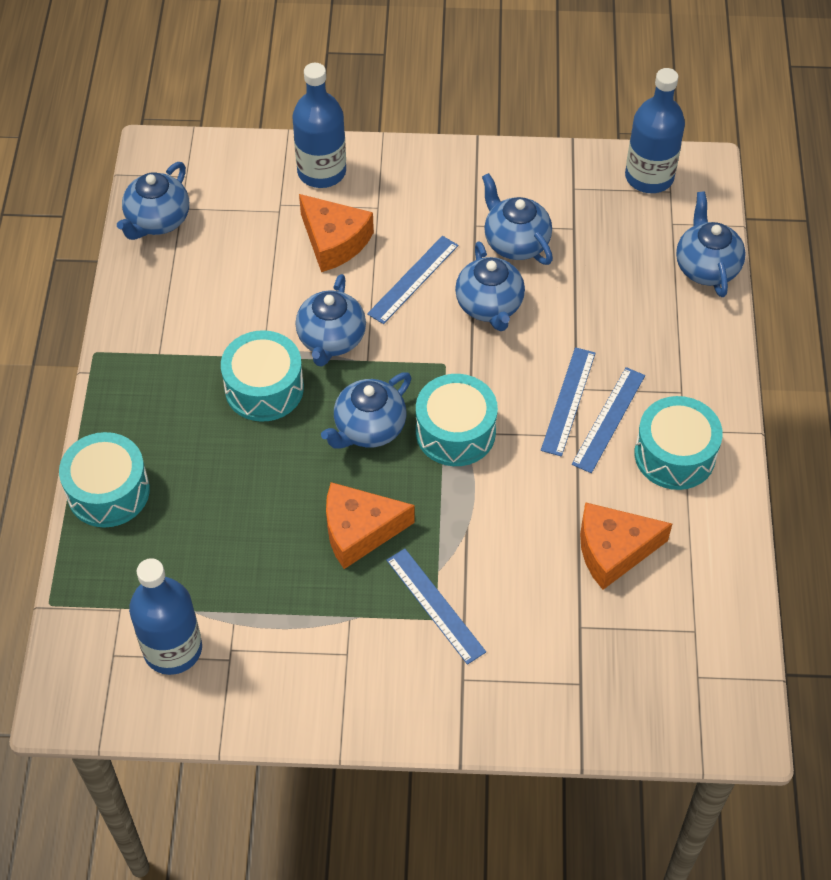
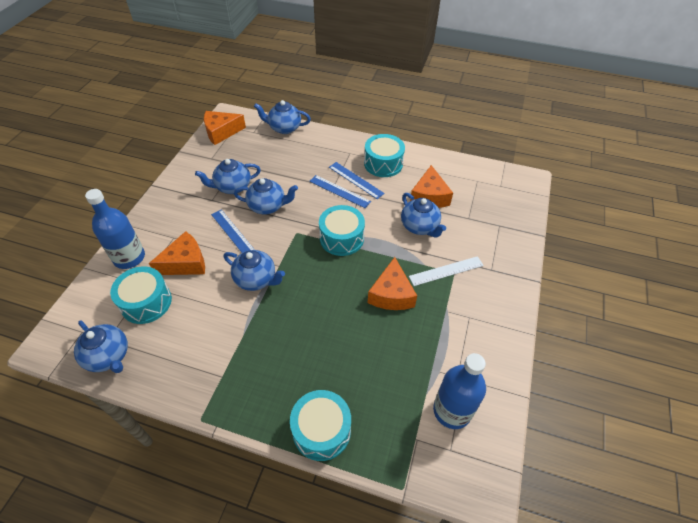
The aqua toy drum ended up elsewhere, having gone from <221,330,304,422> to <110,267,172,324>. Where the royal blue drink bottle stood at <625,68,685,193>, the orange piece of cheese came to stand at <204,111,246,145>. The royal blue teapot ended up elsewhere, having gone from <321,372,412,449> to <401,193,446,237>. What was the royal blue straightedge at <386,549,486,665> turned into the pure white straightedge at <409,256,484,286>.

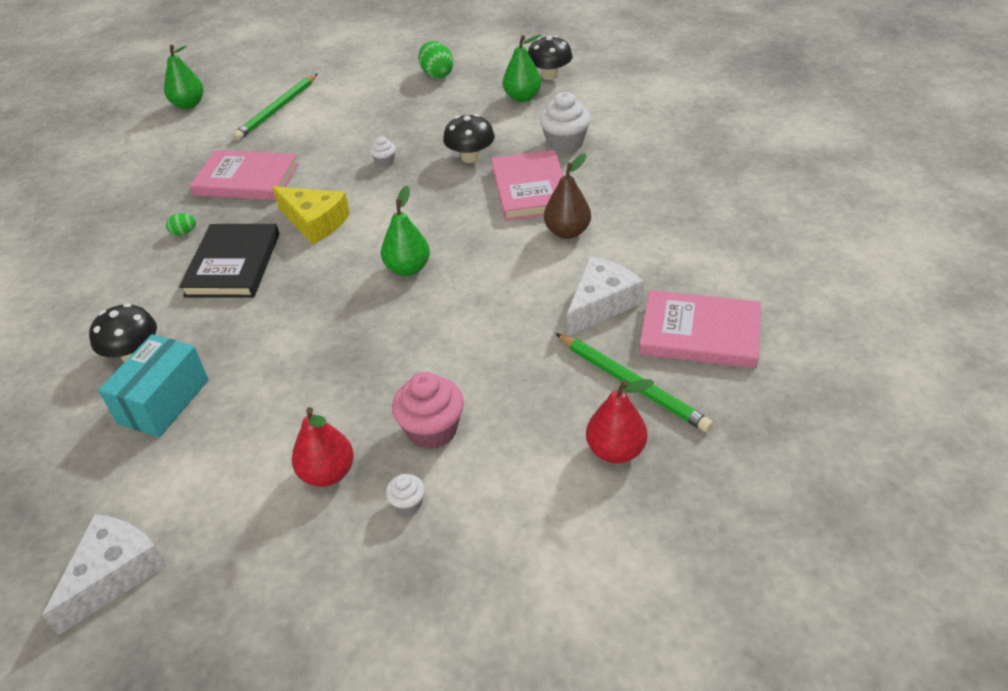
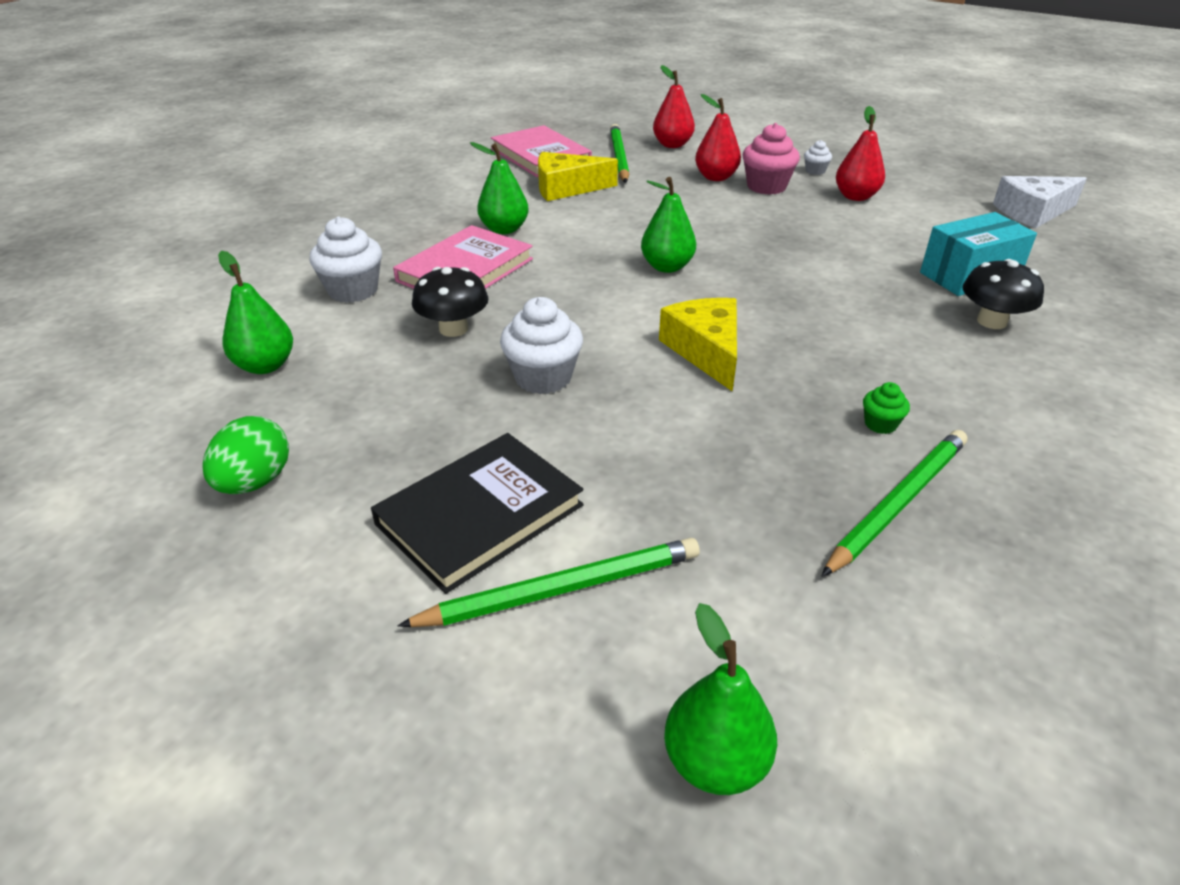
The jet-black book ended up elsewhere, having gone from <179,224,279,298> to <371,433,584,594>. What was the dark brown toy pear at <544,153,591,239> turned into the emerald toy pear at <470,142,529,234>. The size of the pure white cupcake at <370,136,396,167> changed by a factor of 1.95. What was the pure white piece of cheese at <567,256,644,336> turned into the bright yellow piece of cheese at <538,152,618,201>. The second view gained the crimson toy pear at <695,94,741,181>. The second view gained the emerald lead pencil at <821,430,967,577>. Where the emerald egg stood at <166,213,196,236>, the emerald cupcake came to stand at <863,382,910,434>. The second view lost the rose-pink book at <190,150,299,201>. The second view lost the jet-black mushroom at <528,35,573,80>.

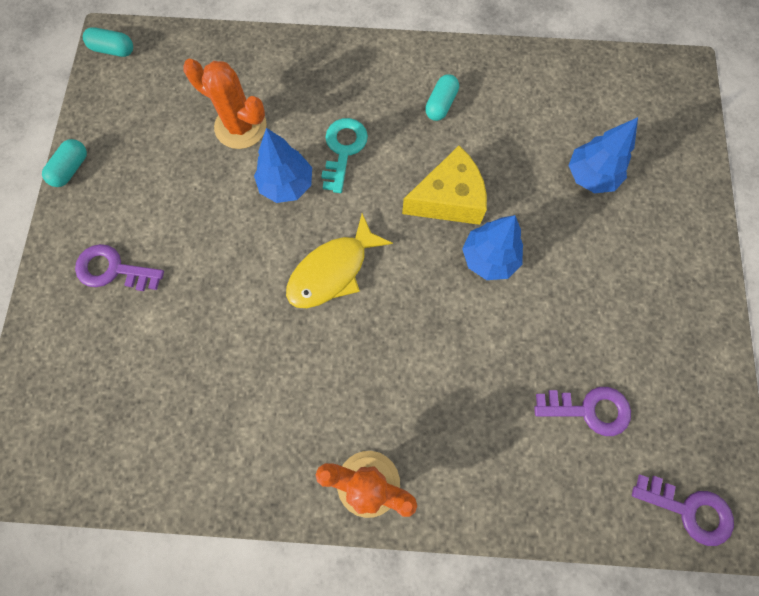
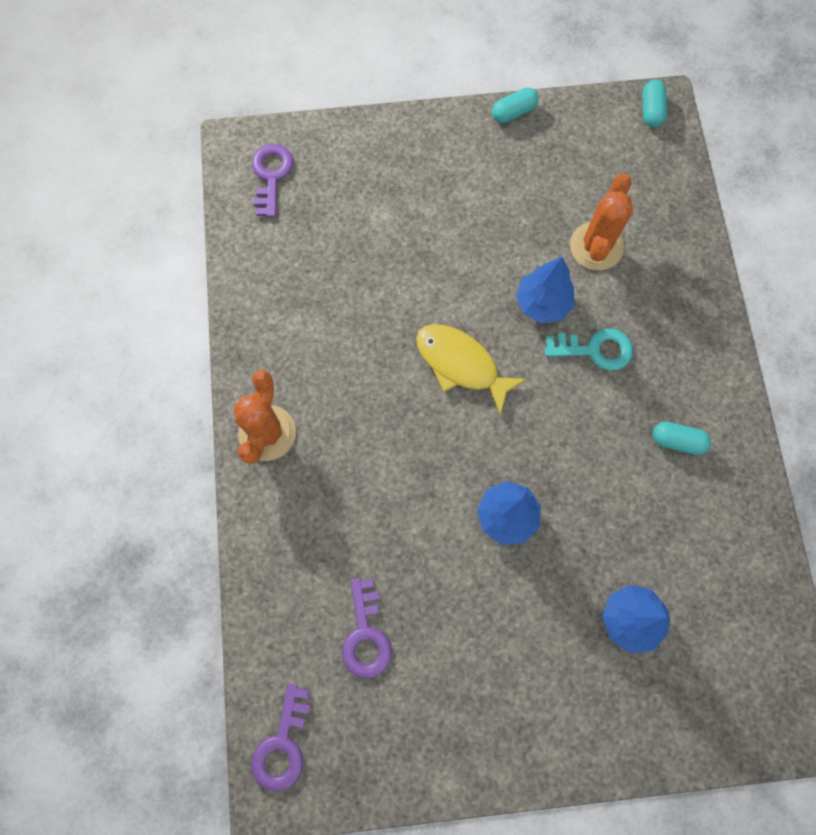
The royal purple latchkey ended up elsewhere, having gone from <75,244,164,291> to <252,144,293,218>. The aqua capsule at <42,139,87,187> ended up facing another way, 45 degrees counterclockwise from before. The second view lost the bright yellow piece of cheese at <402,146,487,225>.

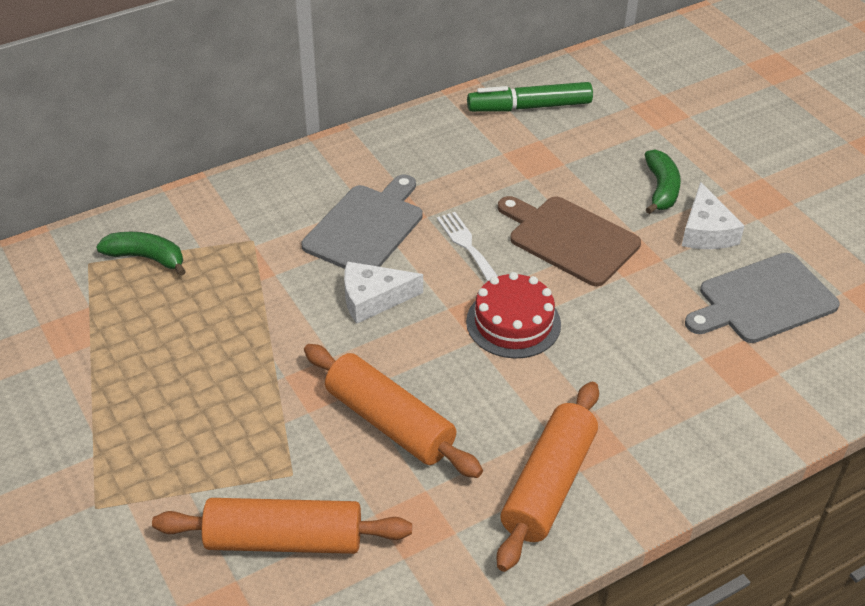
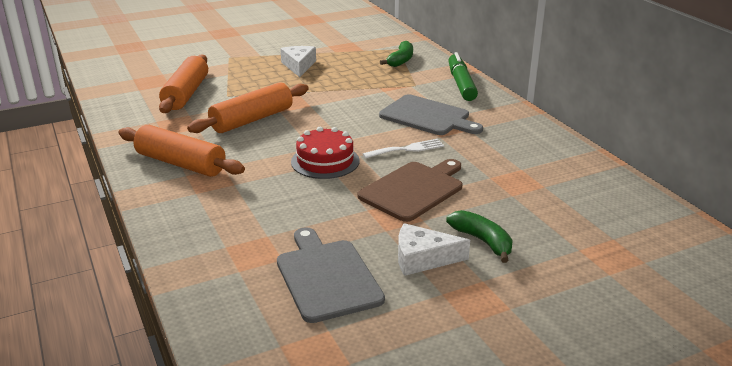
The pure white piece of cheese ended up elsewhere, having gone from <344,262,423,324> to <280,46,316,77>. The emerald toy banana at <645,150,681,214> ended up facing another way, 135 degrees counterclockwise from before. The emerald felt pen ended up elsewhere, having gone from <467,82,593,112> to <448,52,478,101>.

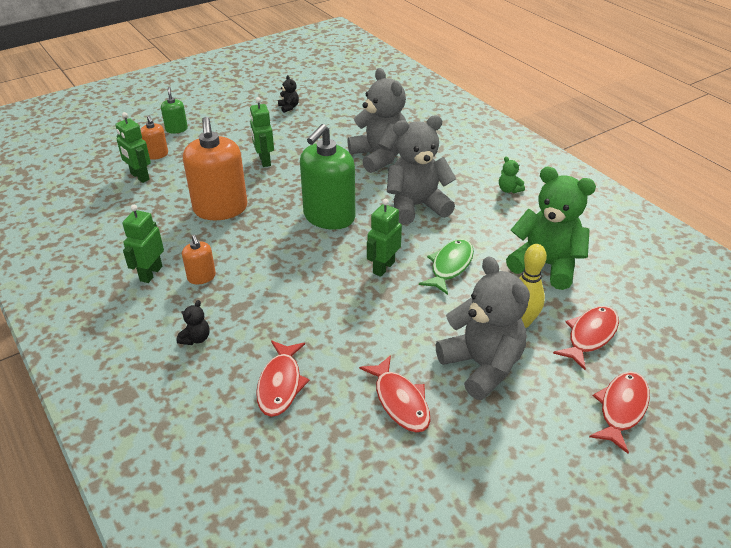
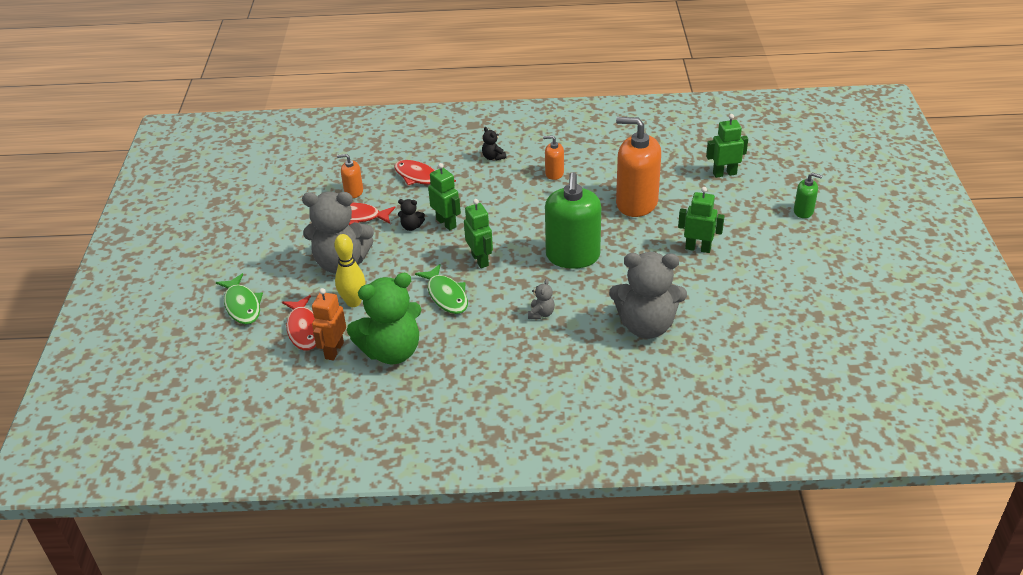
What was the crimson toy fish at <589,371,650,453> turned into the emerald toy fish at <216,273,263,325>. The second view gained the orange toy robot at <312,288,346,361>. The orange soap pump ended up elsewhere, having gone from <140,115,168,160> to <337,154,363,198>. The jet-black teddy bear ended up elsewhere, having gone from <278,75,299,113> to <398,199,425,231>. The emerald toy robot ended up elsewhere, having gone from <122,205,164,283> to <428,163,461,230>. The size of the gray teddy bear at <387,115,456,225> changed by a factor of 0.40. The emerald soap pump at <300,124,355,230> ended up facing another way, 150 degrees counterclockwise from before. The second view lost the emerald teddy bear at <499,157,525,193>.

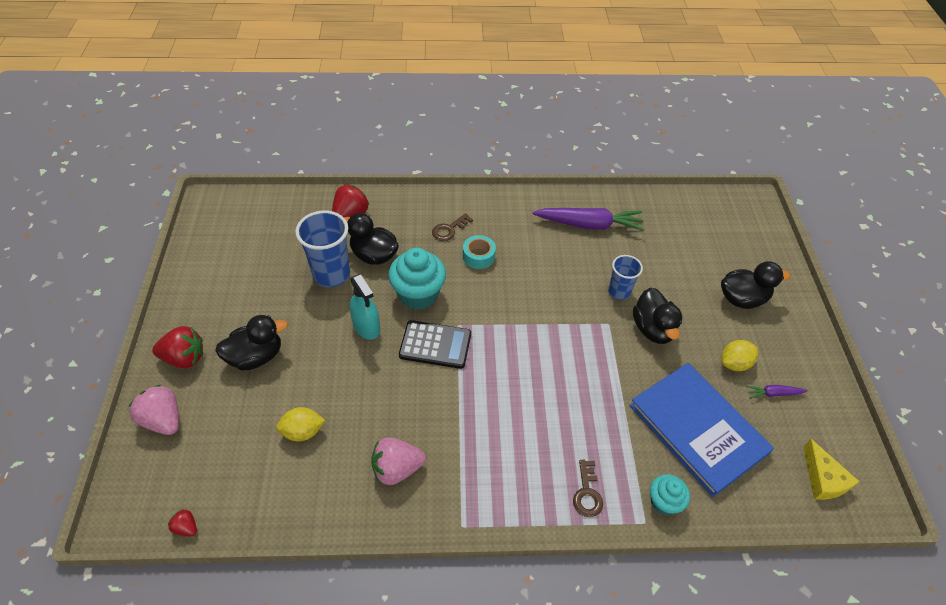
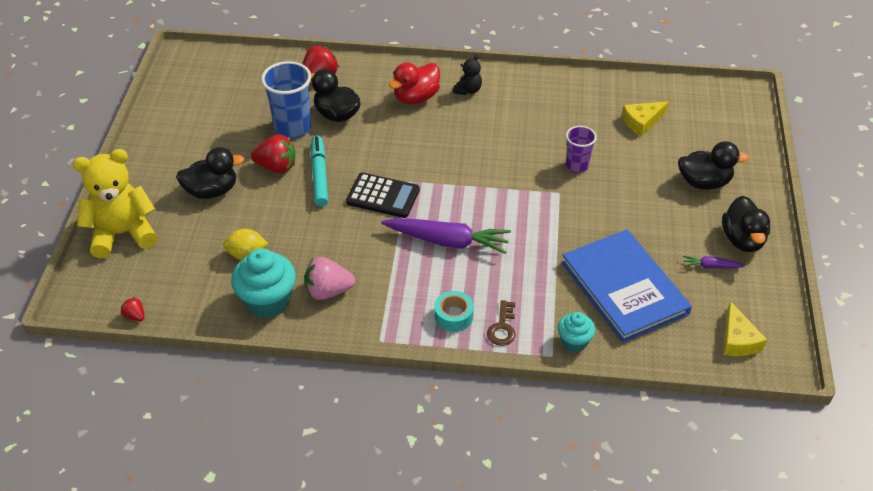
Where the rose-pink toy strawberry stood at <128,385,179,435>, the bright yellow teddy bear came to stand at <72,149,157,258>. The aqua cupcake ended up elsewhere, having gone from <388,248,446,310> to <231,248,296,318>. The crimson toy strawberry ended up elsewhere, having gone from <152,326,203,368> to <251,134,295,173>. Where the aqua spray bottle stood at <350,274,380,340>, the aqua felt pen came to stand at <311,136,328,207>. The royal purple root vegetable ended up elsewhere, having gone from <532,208,645,231> to <381,218,511,254>. Where the dark brown latchkey stood at <432,213,473,241>, the crimson toy duck came to stand at <389,62,440,104>. The aqua sticky tape ended up elsewhere, having gone from <463,235,496,269> to <435,291,474,332>. The second view gained the jet-black teddy bear at <453,54,482,95>. What was the royal blue cup at <608,255,643,300> turned into the royal purple cup at <566,126,597,173>. The second view gained the bright yellow piece of cheese at <622,101,669,137>. The jet-black toy duck ended up elsewhere, having gone from <633,288,682,344> to <722,196,770,252>. The second view lost the bright yellow citrus fruit at <721,340,758,371>.

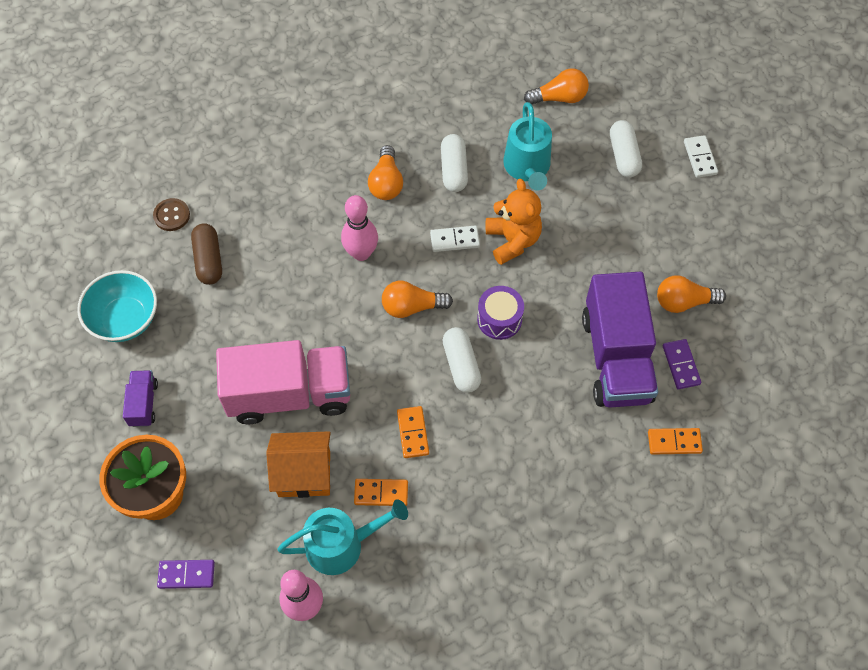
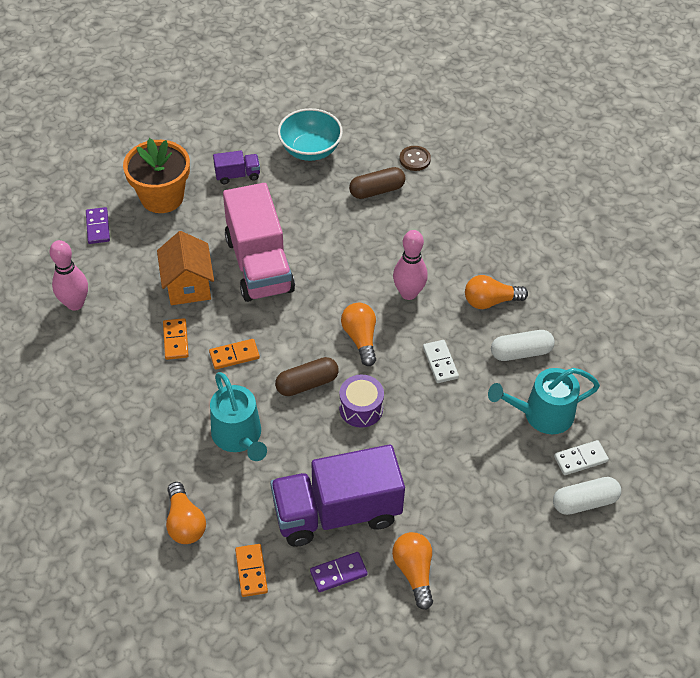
The orange light bulb ended up elsewhere, having gone from <524,68,589,104> to <166,482,206,544>. The aqua watering can ended up elsewhere, having gone from <277,499,408,575> to <210,372,267,461>. What was the pure white capsule at <443,327,481,393> turned into the dark brown capsule at <275,357,339,396>. The pure white domino ended up elsewhere, having gone from <684,135,718,178> to <554,440,609,475>. The second view lost the orange teddy bear at <486,179,542,265>.

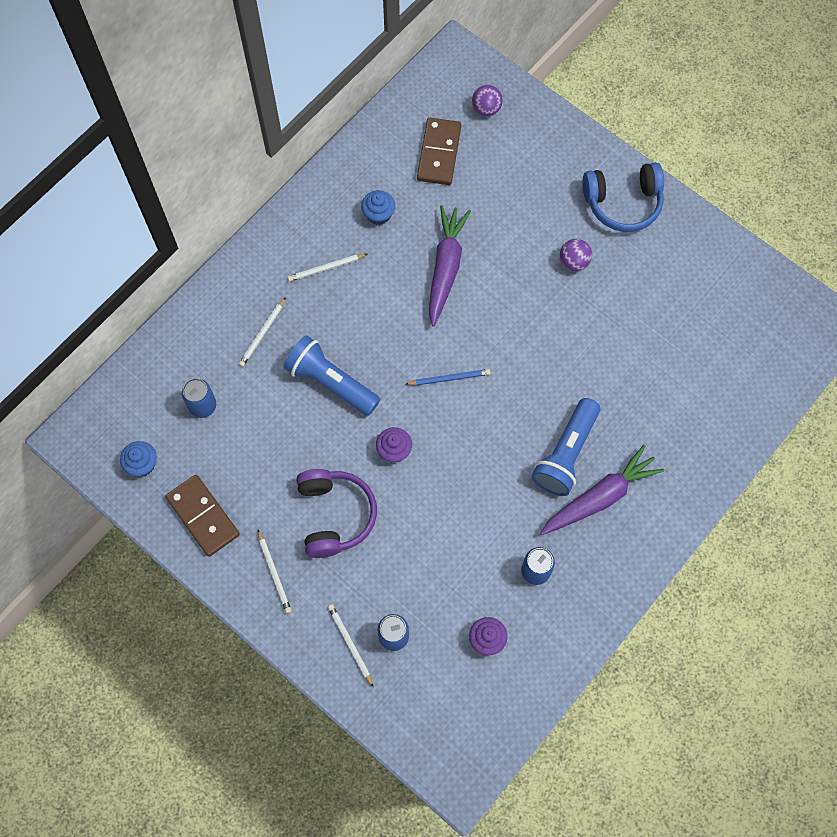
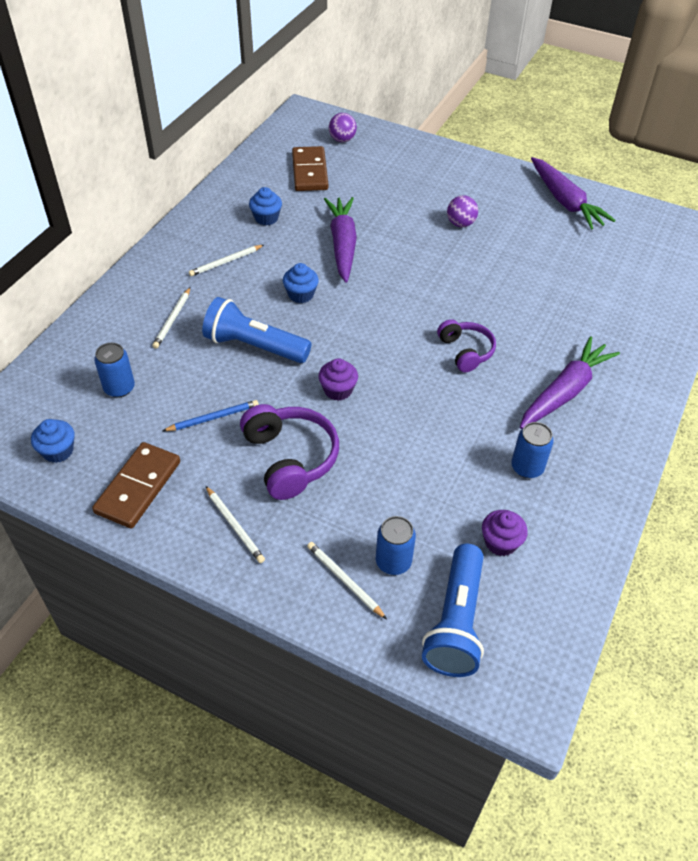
The dark brown domino at <165,475,240,557> ended up facing another way, 75 degrees clockwise from before. The royal blue lead pencil ended up elsewhere, having gone from <406,369,491,385> to <163,400,259,431>. The second view gained the royal blue cupcake at <283,263,319,303>. The royal blue pocket torch ended up elsewhere, having gone from <531,398,600,496> to <422,544,484,677>. The second view gained the royal purple over-ear headphones at <437,319,496,372>. The second view gained the royal purple root vegetable at <531,157,616,230>. The second view lost the royal blue over-ear headphones at <583,162,664,232>.

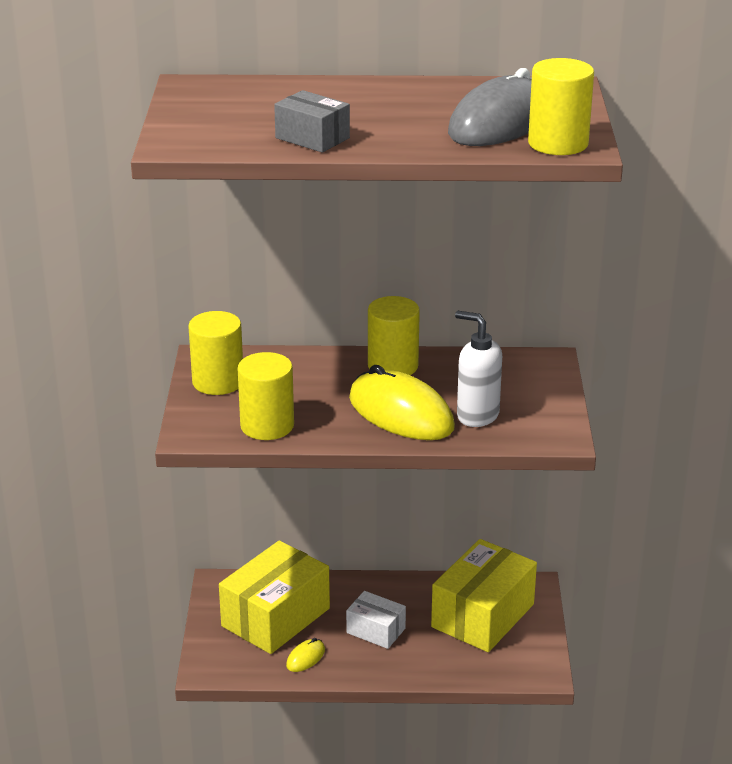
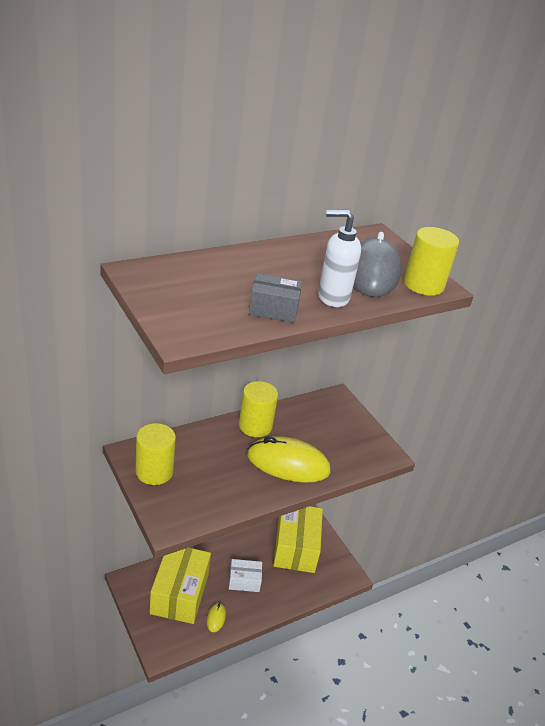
The pure white soap pump ended up elsewhere, having gone from <455,311,502,427> to <318,210,361,307>. The second view lost the bright yellow cylinder shape at <237,352,294,440>.

